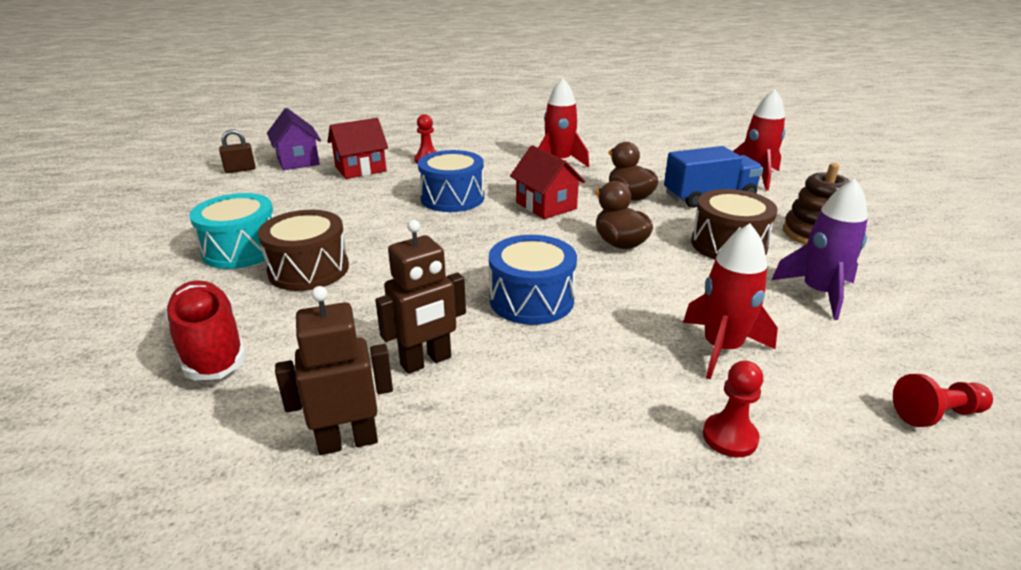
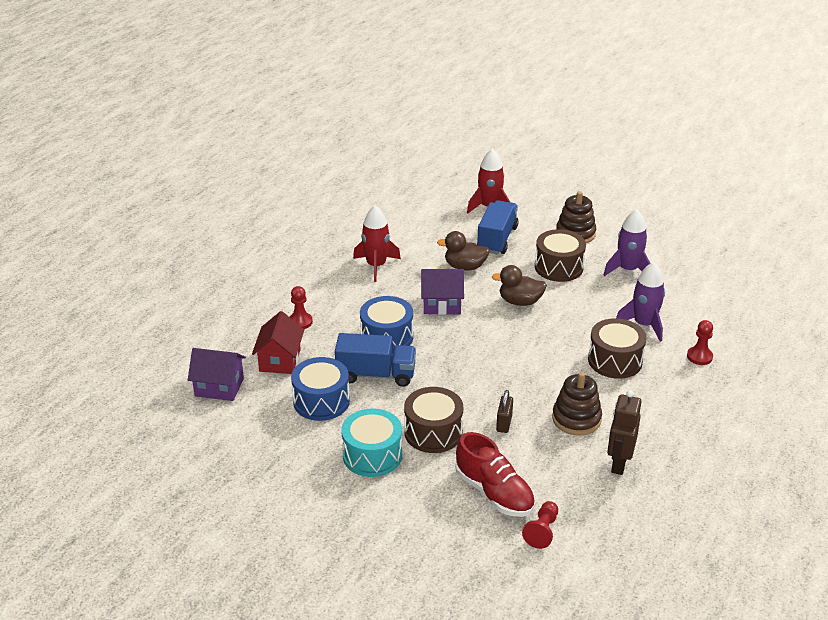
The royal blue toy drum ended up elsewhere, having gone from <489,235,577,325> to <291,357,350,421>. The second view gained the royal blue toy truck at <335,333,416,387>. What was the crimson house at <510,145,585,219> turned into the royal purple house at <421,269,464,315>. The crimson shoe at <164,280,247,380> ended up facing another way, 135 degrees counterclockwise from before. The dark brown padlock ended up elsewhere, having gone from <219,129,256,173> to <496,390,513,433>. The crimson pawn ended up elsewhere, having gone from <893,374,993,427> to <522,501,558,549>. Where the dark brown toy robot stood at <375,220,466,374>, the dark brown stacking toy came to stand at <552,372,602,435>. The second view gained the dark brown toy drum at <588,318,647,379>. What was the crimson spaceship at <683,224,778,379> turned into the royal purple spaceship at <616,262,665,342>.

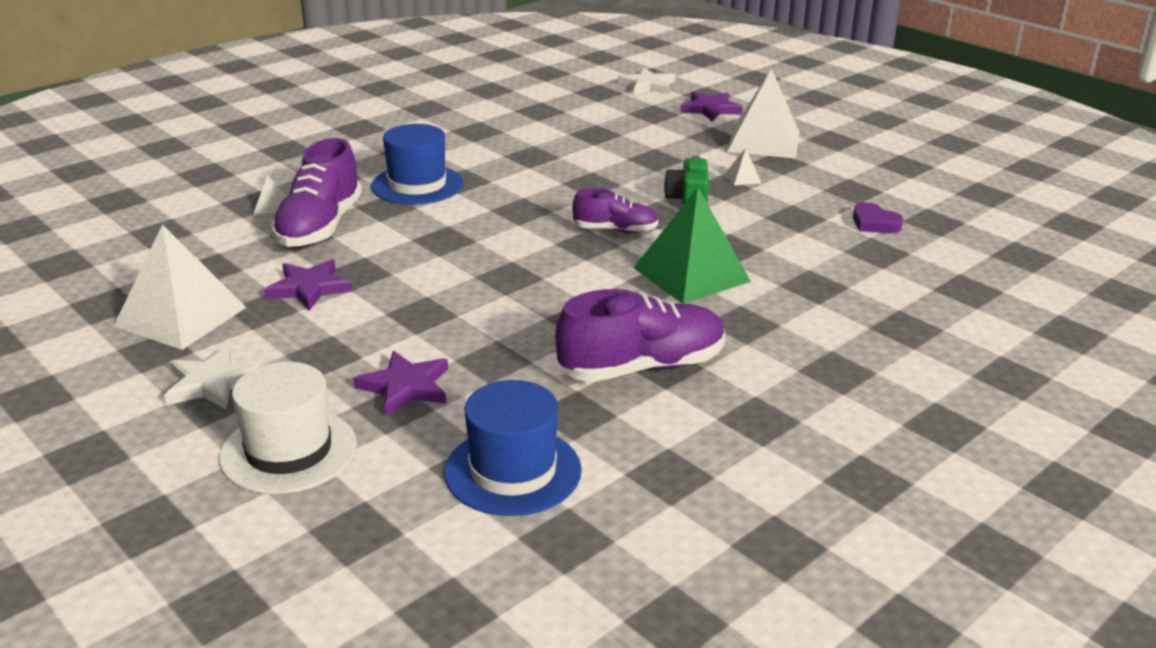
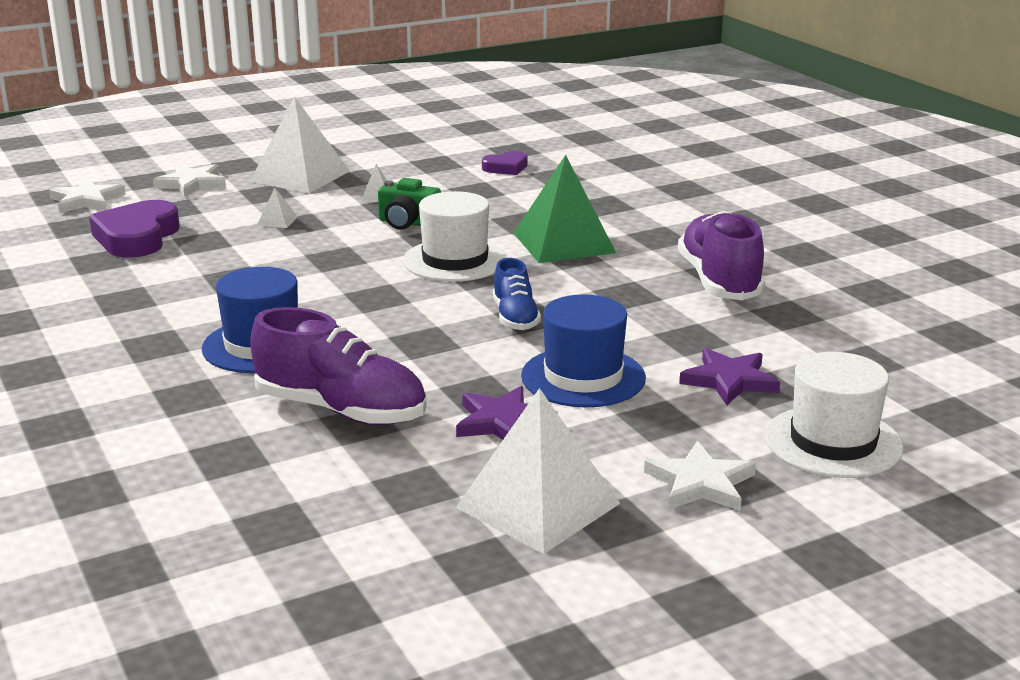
The second view gained the royal purple heart at <89,200,180,258>. What was the royal purple five-pointed star at <680,91,743,122> turned into the pure white five-pointed star at <153,164,226,197>. The pure white pyramid shape ended up elsewhere, having gone from <254,175,287,214> to <257,188,298,228>. Where the royal purple shoe stood at <572,188,658,233>, the pure white tall hat came to stand at <403,191,507,282>. The second view gained the royal blue shoe at <493,258,541,330>. The royal blue tall hat ended up elsewhere, having gone from <444,380,582,516> to <521,294,646,407>.

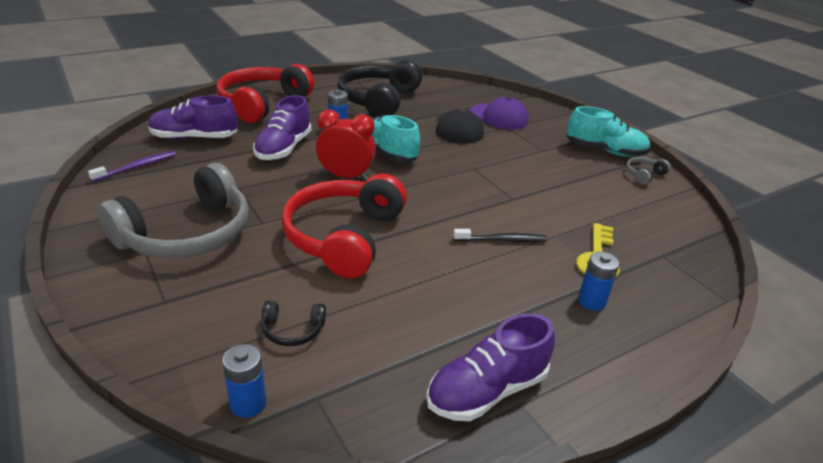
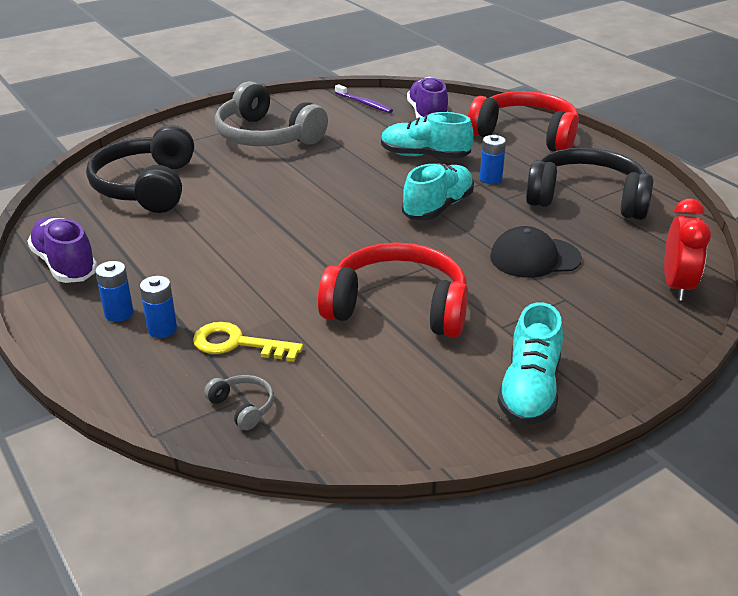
The size of the jet-black over-ear headphones at <262,301,326,346> changed by a factor of 2.47. The royal blue AA battery ended up elsewhere, having gone from <222,344,266,418> to <95,261,134,322>. The gray over-ear headphones ended up elsewhere, having gone from <626,157,671,185> to <204,375,274,430>. The crimson over-ear headphones ended up elsewhere, having gone from <281,173,407,278> to <318,242,468,337>. What was the royal purple shoe at <253,95,312,160> turned into the aqua shoe at <381,112,474,159>. The crimson clock ended up elsewhere, having gone from <316,109,376,180> to <664,198,711,301>. The second view lost the jet-black toothbrush at <453,229,548,242>. The second view lost the royal purple cap at <470,97,529,130>.

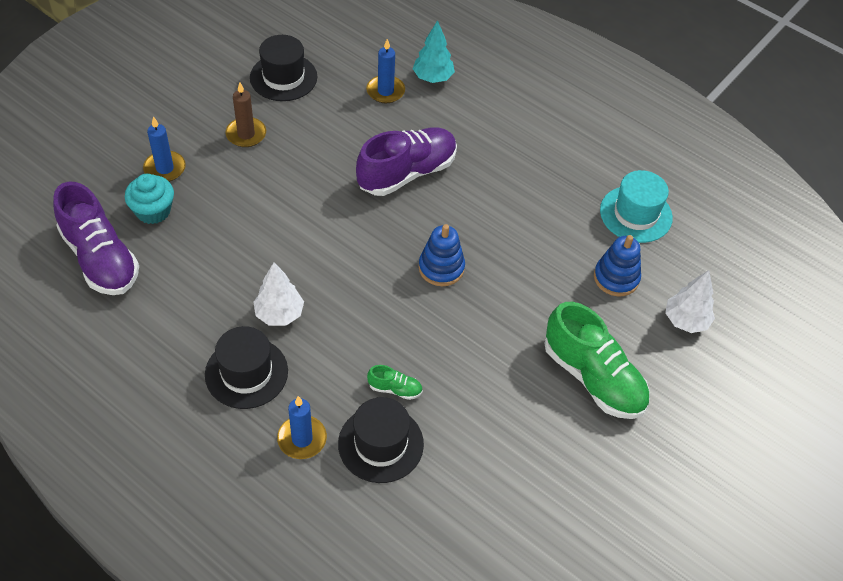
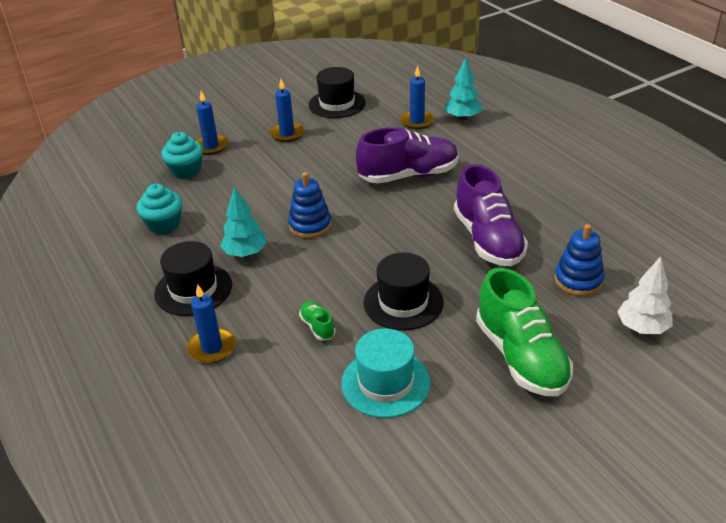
The second view gained the aqua cupcake at <136,184,182,234>. What was the pure white toy tree at <254,262,304,326> turned into the aqua toy tree at <220,187,267,257>. What was the dark brown wax candle at <225,82,266,147> turned into the royal blue wax candle at <270,79,304,142>. The royal blue stacking toy ended up elsewhere, having gone from <419,224,465,286> to <288,172,332,238>. The emerald shoe at <367,365,423,400> ended up facing another way, 150 degrees counterclockwise from before. The aqua tall hat ended up elsewhere, having gone from <600,170,673,243> to <341,328,430,418>. The jet-black tall hat ended up elsewhere, having gone from <338,397,424,483> to <363,253,444,330>. The royal purple shoe ended up elsewhere, having gone from <53,182,139,295> to <454,164,528,266>.

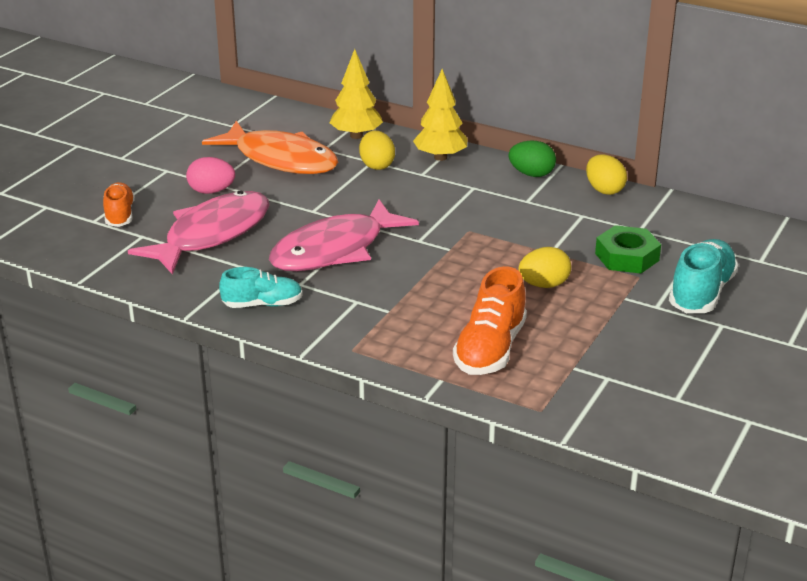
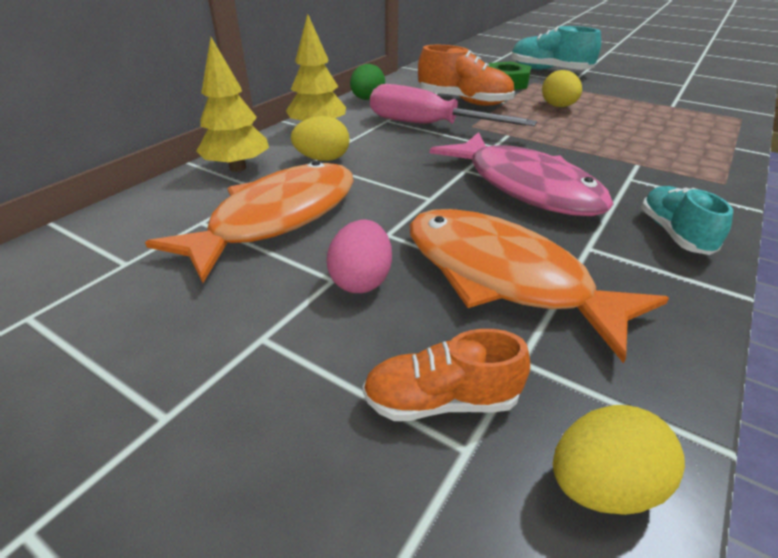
The second view gained the rose-pink hand screwdriver at <370,84,537,126>. What was the rose-pink toy fish at <128,190,269,275> turned into the orange toy fish at <409,209,669,364>. The orange shoe ended up elsewhere, having gone from <453,266,527,375> to <418,45,515,106>. The bright yellow egg ended up elsewhere, having gone from <586,154,627,195> to <553,405,685,515>.

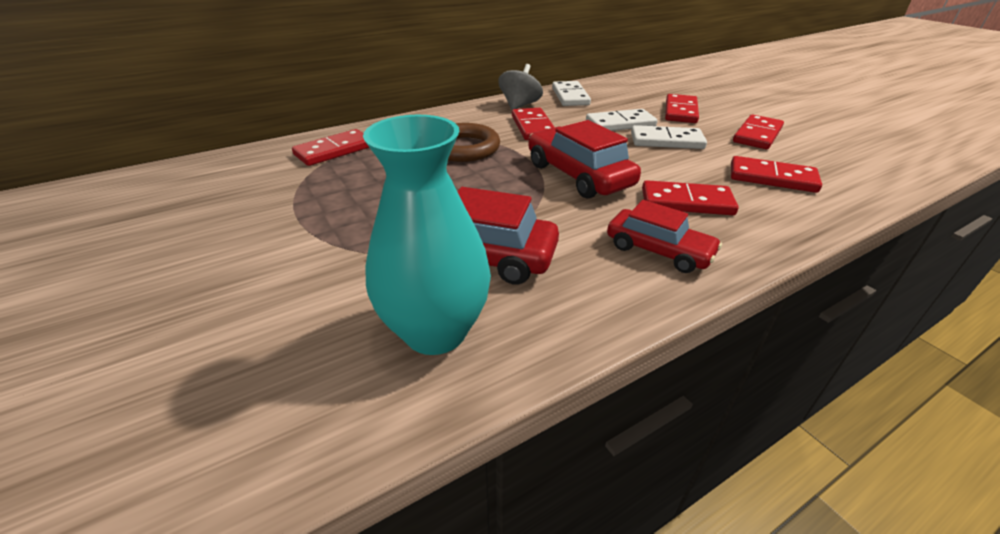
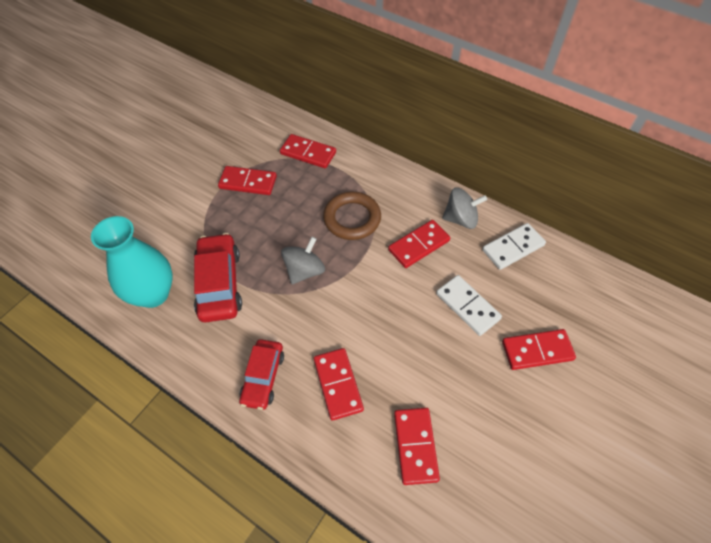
The crimson domino ended up elsewhere, having gone from <733,115,784,149> to <218,166,277,195>. The second view gained the gray whirligig at <281,237,325,284>. The second view lost the crimson car at <528,120,641,199>. The second view lost the pure white domino at <631,125,707,149>.

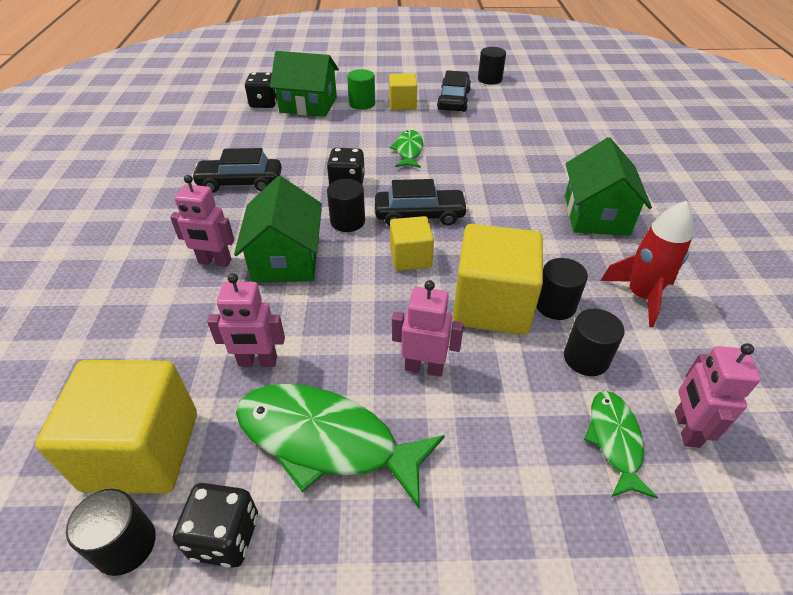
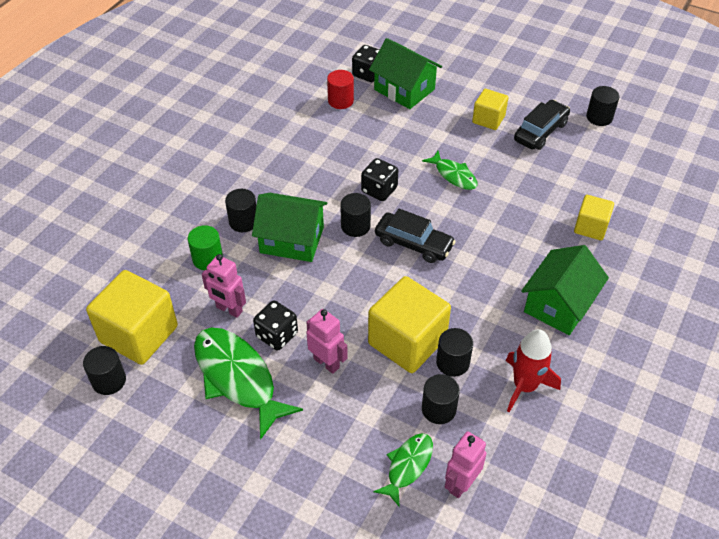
The emerald cylinder shape ended up elsewhere, having gone from <347,69,375,110> to <188,225,223,270>. Where the rose-pink toy robot stood at <170,175,234,267>, the jet-black cylinder shape came to stand at <225,189,256,232>. The emerald house at <234,176,322,283> ended up facing another way, 75 degrees clockwise from before. The jet-black die ended up elsewhere, having gone from <173,483,258,567> to <253,300,298,351>. The second view gained the crimson cylinder shape at <327,70,354,109>. The emerald toy fish at <389,130,423,168> ended up facing another way, 105 degrees clockwise from before. The bright yellow solid cube ended up elsewhere, having gone from <390,216,434,271> to <574,195,614,240>. The second view lost the jet-black car at <191,148,282,193>.

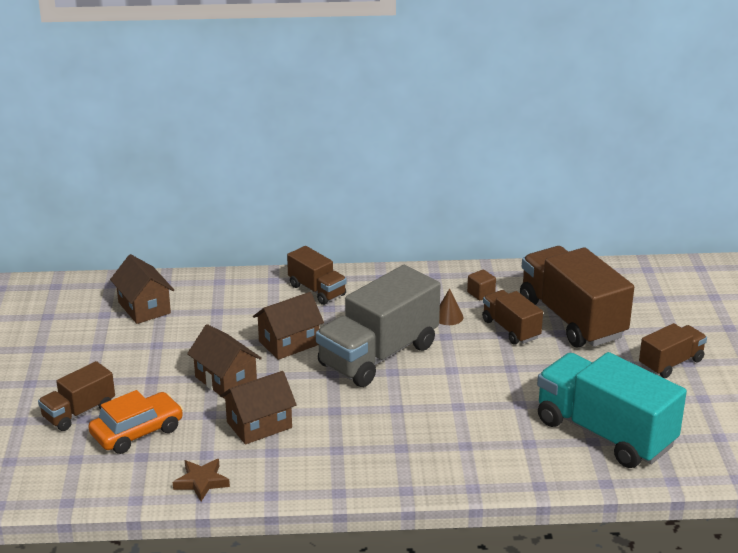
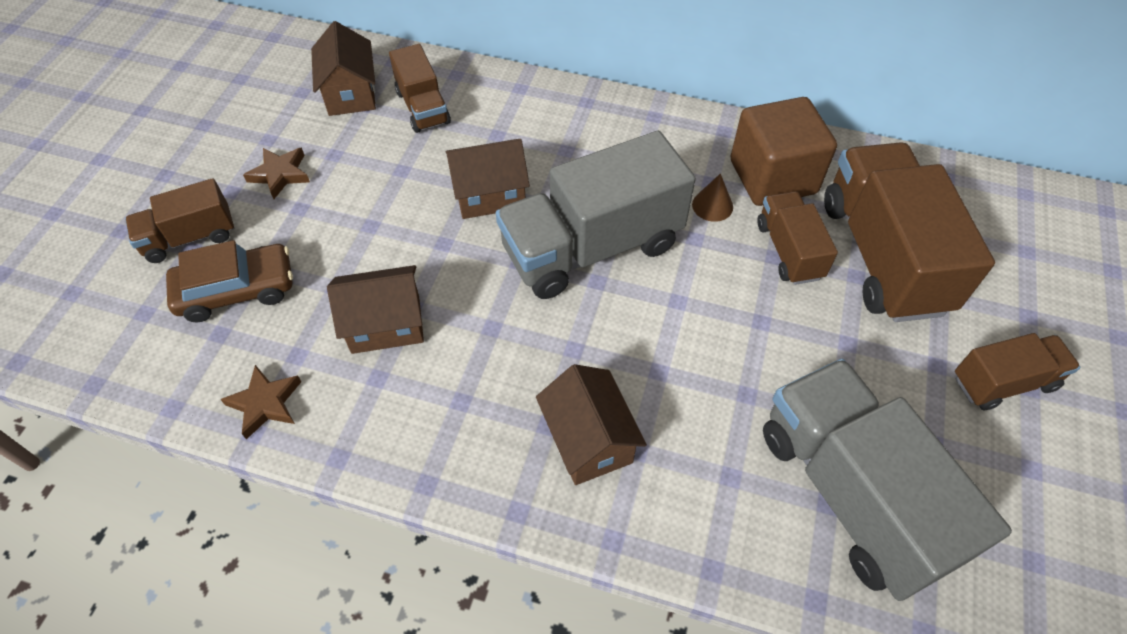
What was the orange car at <88,390,183,454> turned into the dark brown car at <166,240,293,322>. The second view gained the dark brown five-pointed star at <243,148,310,199>. The dark brown toy truck ended up elsewhere, having gone from <287,246,347,305> to <389,44,451,133>. The dark brown house ended up elsewhere, having gone from <187,324,262,399> to <536,364,647,485>. The size of the dark brown solid cube at <467,269,496,300> changed by a factor of 2.45. What was the aqua toy truck at <537,352,687,468> turned into the gray toy truck at <763,359,1012,601>.

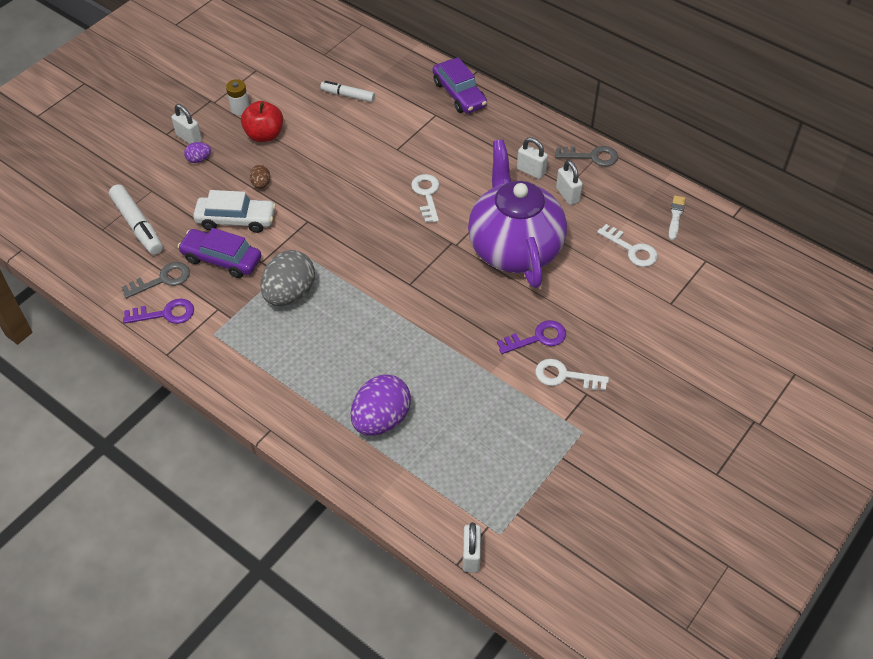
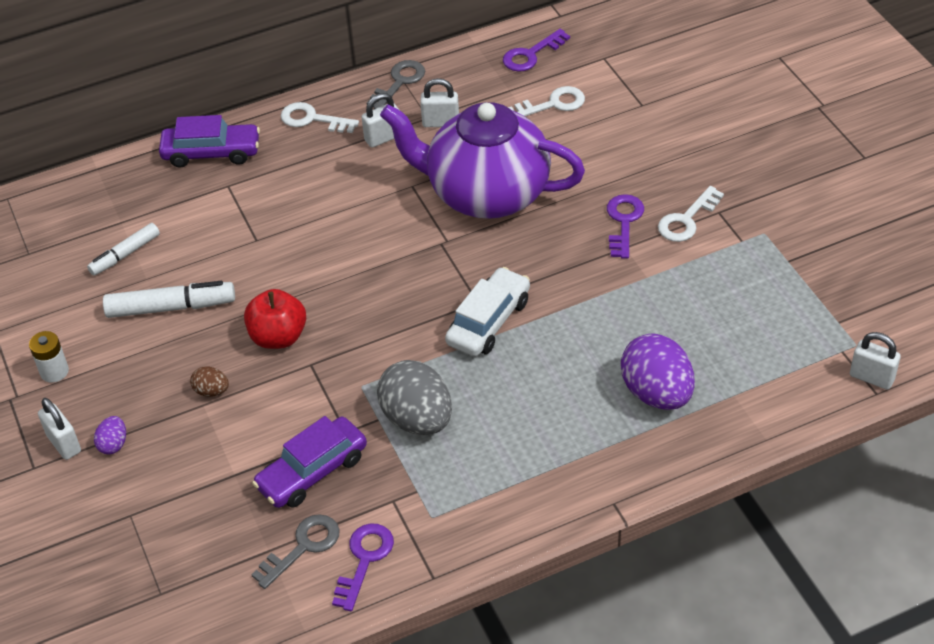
The pure white padlock at <171,104,202,144> ended up facing another way, 75 degrees clockwise from before. The pure white felt pen ended up elsewhere, having gone from <109,184,163,255> to <103,281,235,318>. The crimson apple ended up elsewhere, having gone from <241,101,283,142> to <244,289,306,349>. The gray latchkey at <122,262,190,299> ended up facing another way, 45 degrees clockwise from before. The pure white latchkey ended up elsewhere, having gone from <411,174,439,223> to <281,102,359,133>. The pure white car ended up elsewhere, having gone from <193,190,276,233> to <445,267,530,357>. Where the pure white paintbrush stood at <668,195,686,240>, the royal purple latchkey came to stand at <503,29,570,72>.

